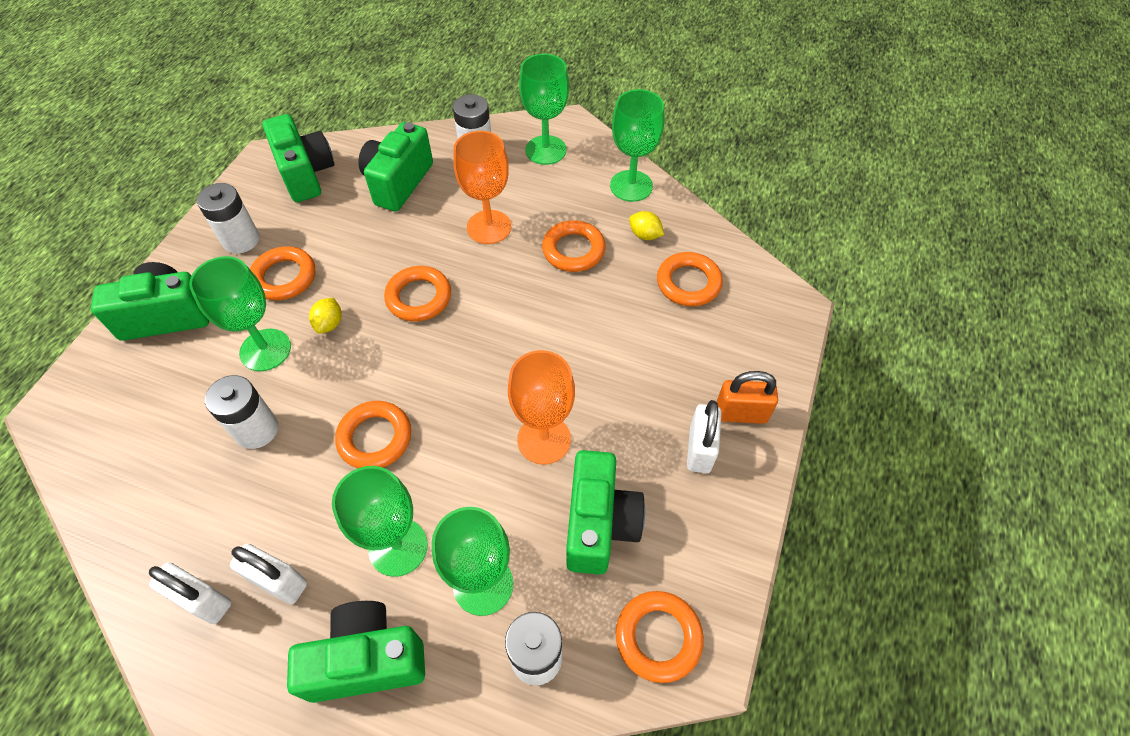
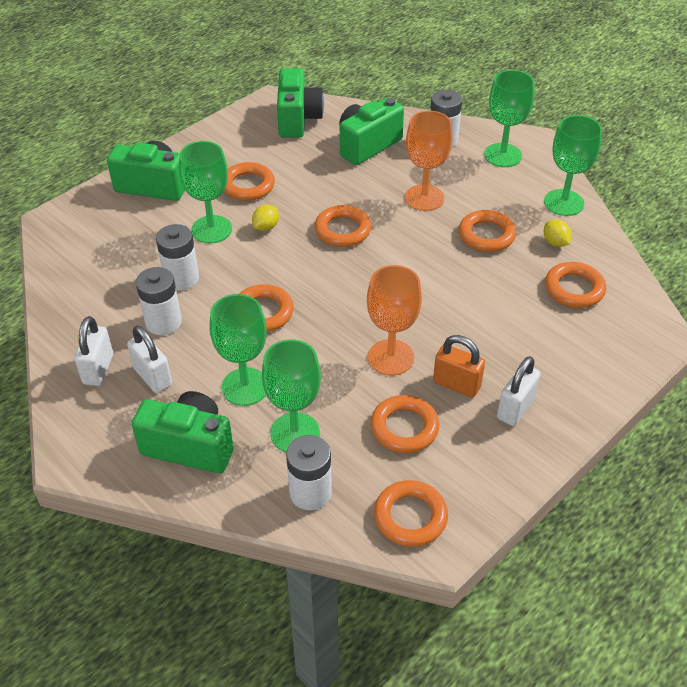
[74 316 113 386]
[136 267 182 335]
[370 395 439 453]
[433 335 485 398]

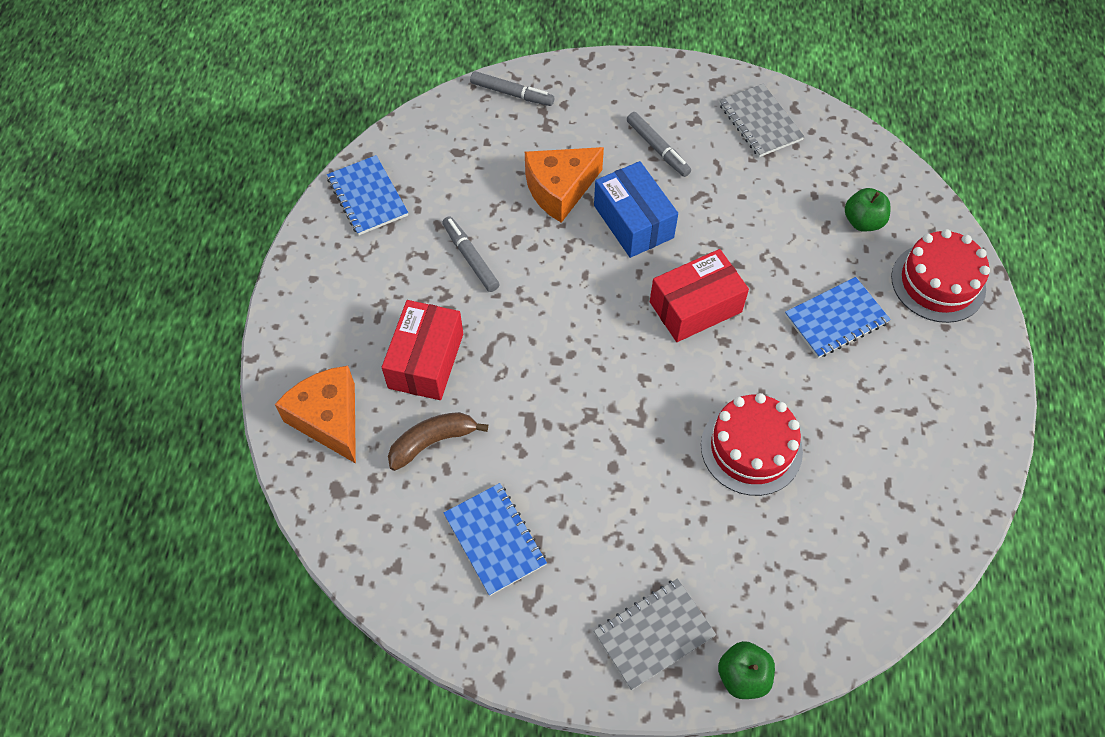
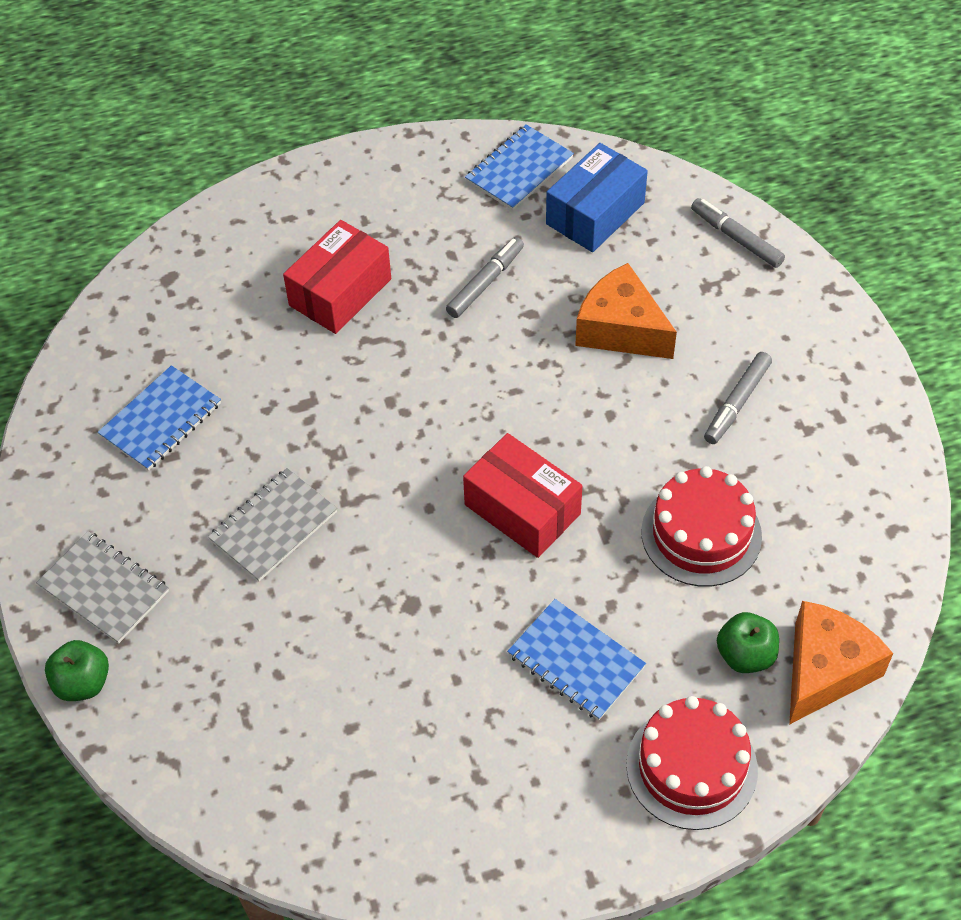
[789 601 893 725]
[283 220 391 334]
[388 412 488 471] (first image)
[691 198 785 268]
[546 143 648 252]
[641 466 762 587]
[208 468 337 582]

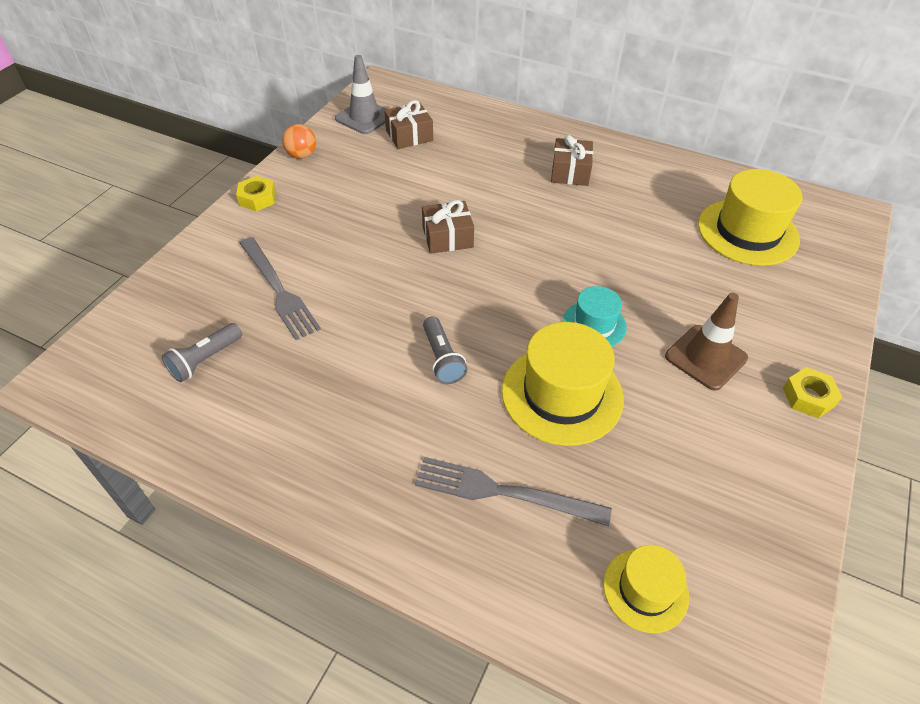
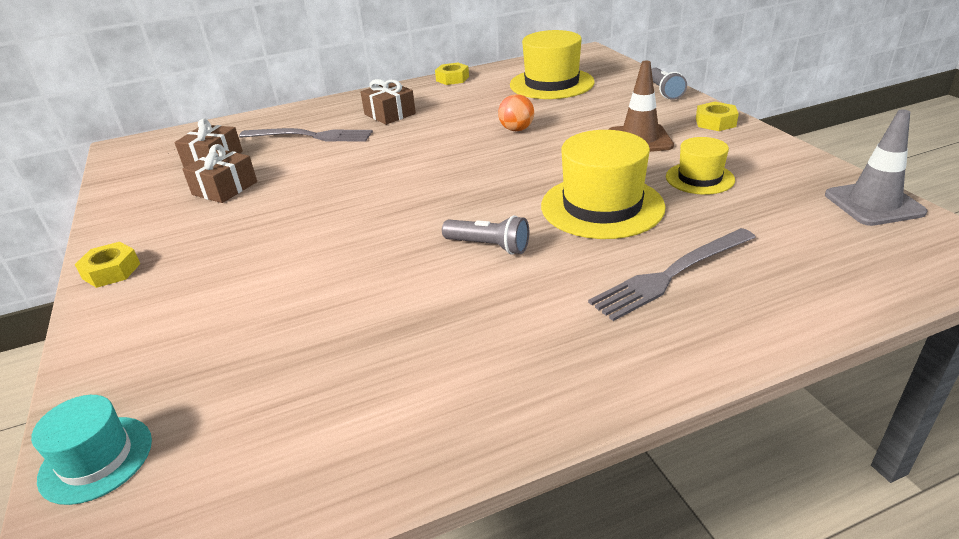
[651 68 687 100]
[239 128 373 141]
[498 94 534 131]
[825 109 928 226]
[182 144 257 203]
[31 395 152 505]
[666 137 735 195]
[435 63 469 85]

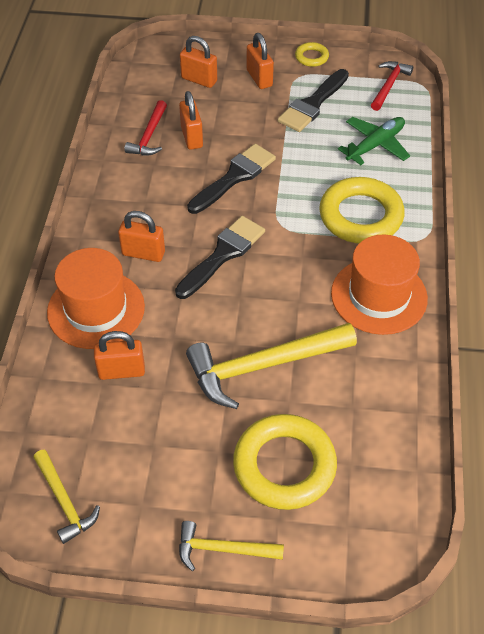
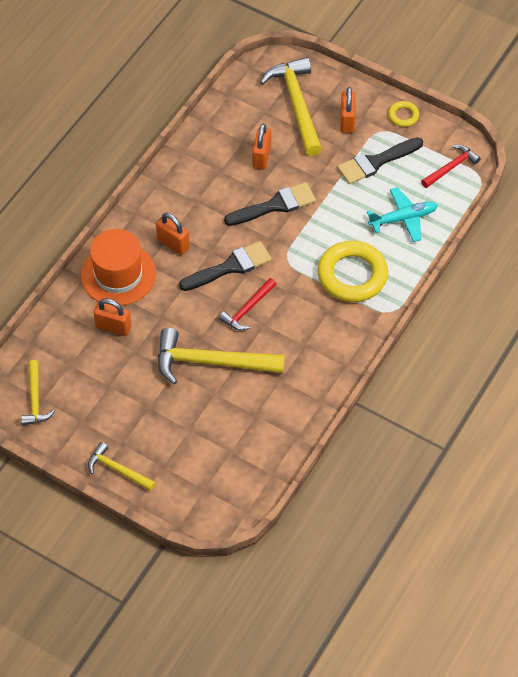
[219 278 276 331]
[260 57 322 156]
[233 414 337 510] (first image)
[331 234 428 335] (first image)
[367 187 438 242]

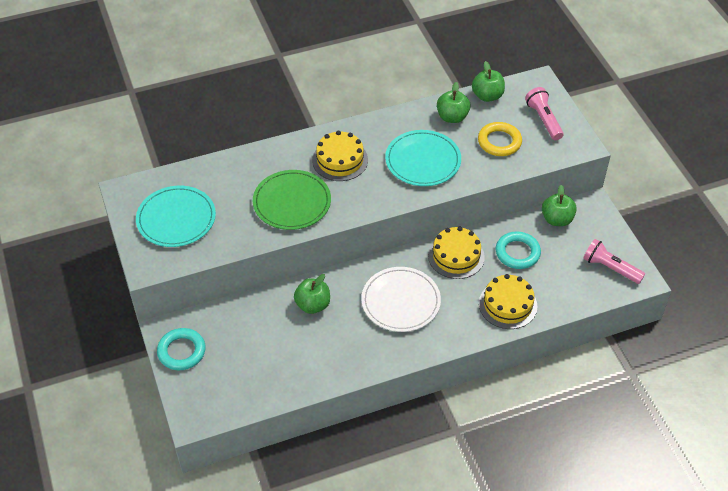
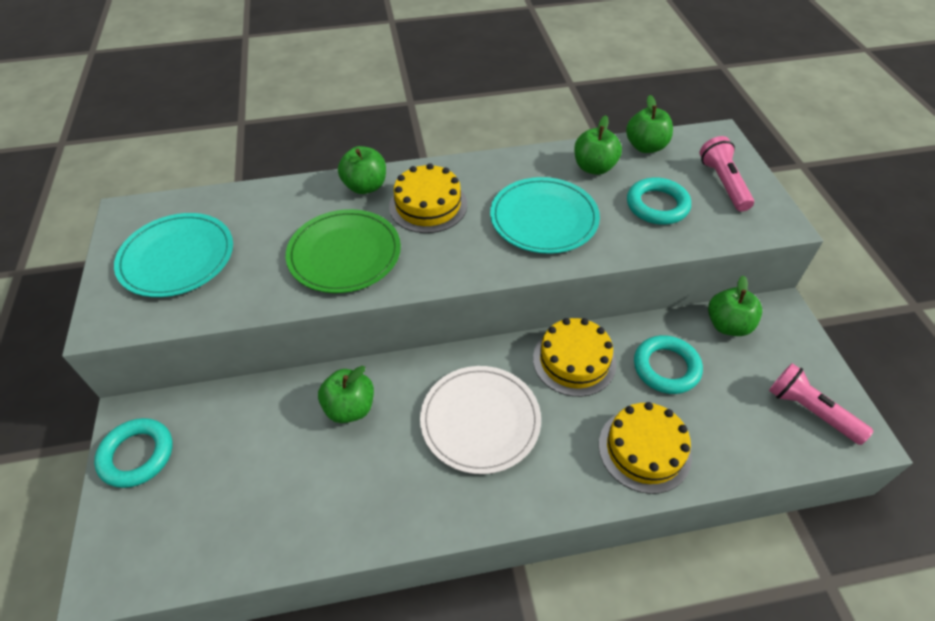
[627 177 691 225]
[338 146 386 194]

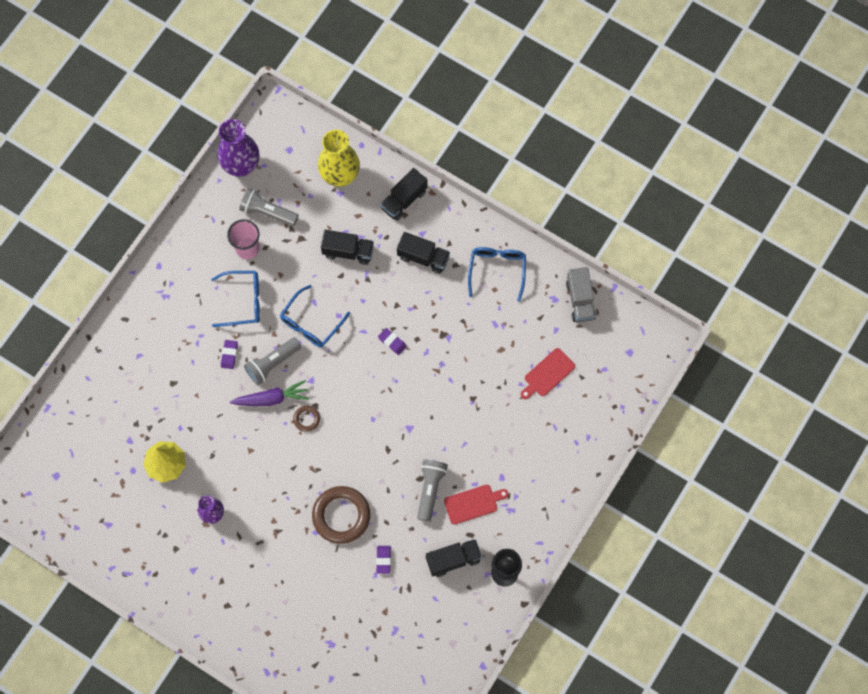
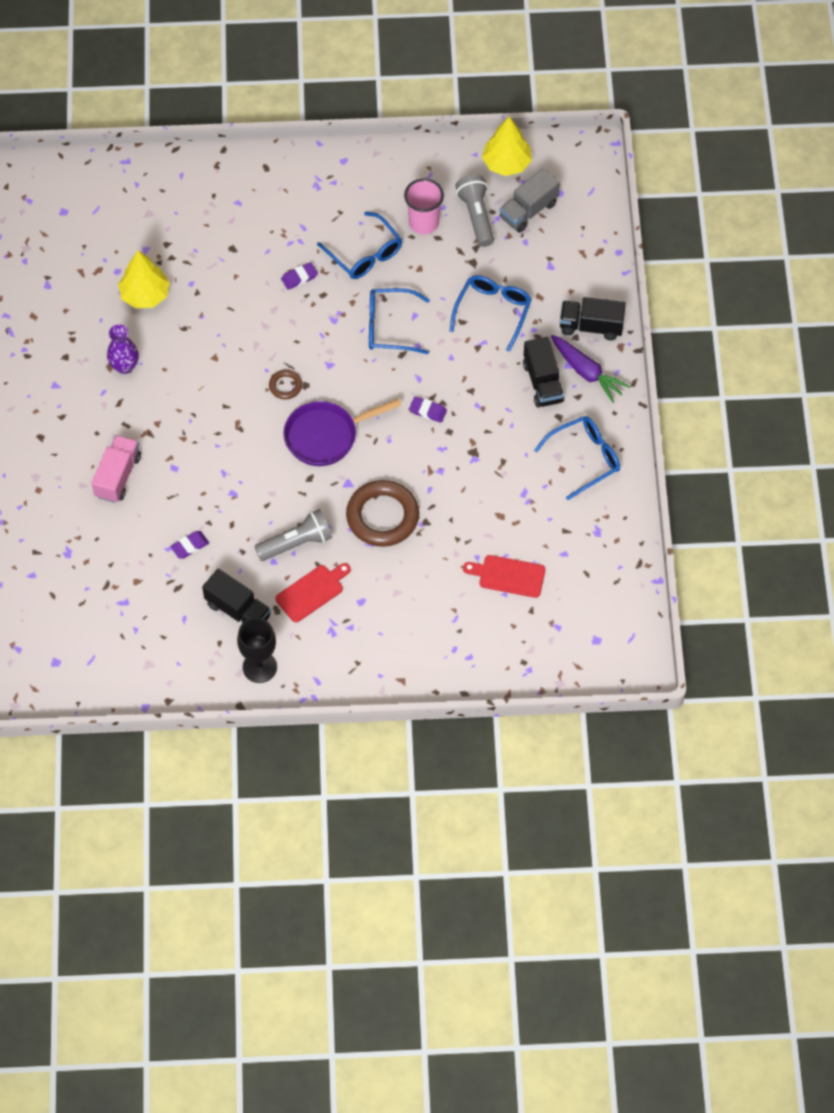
[482 117 532 176]
[551 335 630 403]
[244 337 302 385] (first image)
[346 480 419 547]
[318 130 360 187] (first image)
[450 275 532 352]
[409 396 447 423]
[275 563 351 622]
[500 168 560 233]
[92 435 141 503]
[283 398 402 466]

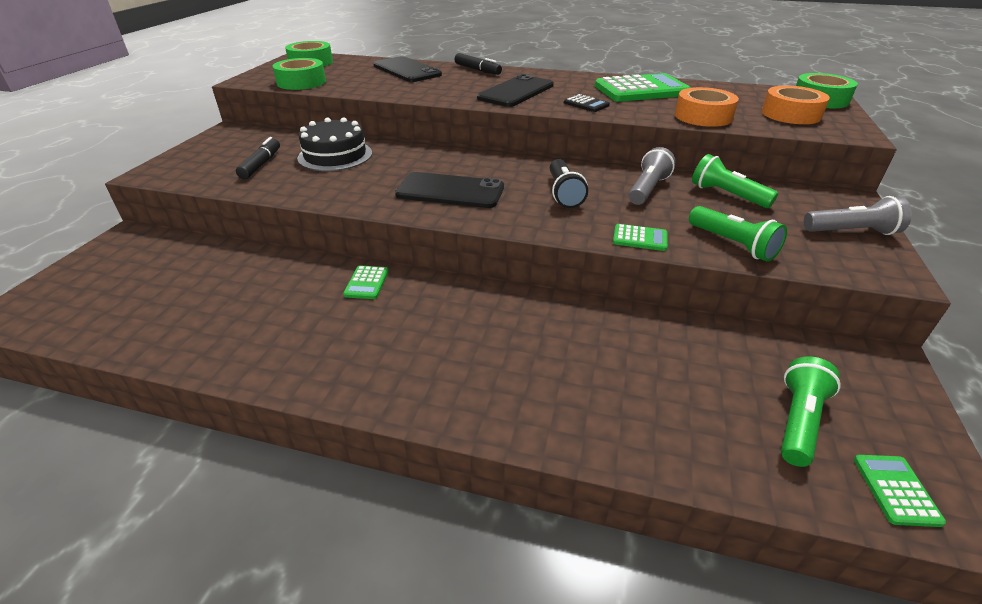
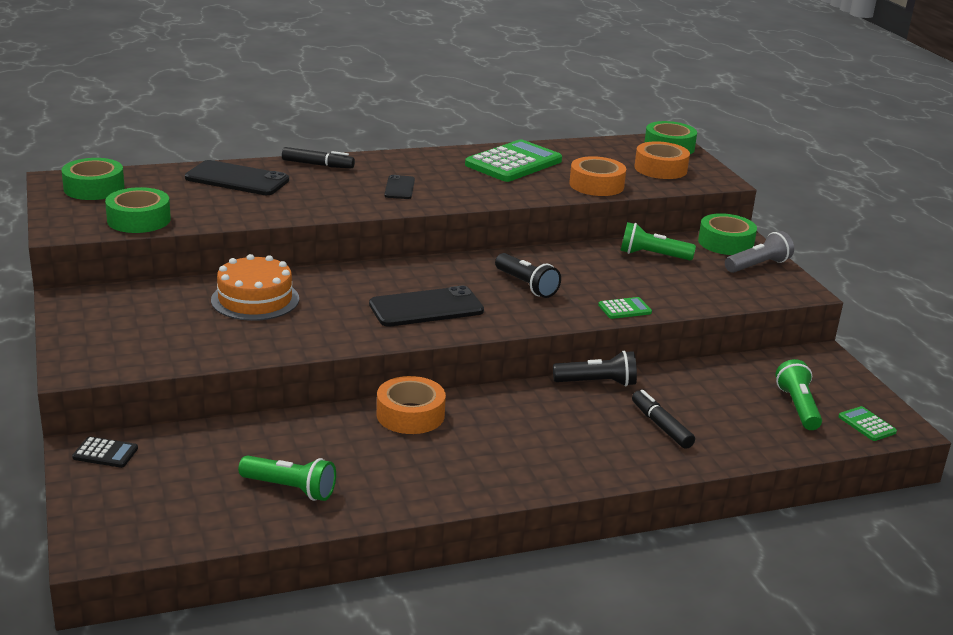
[632 390 695 449]
[211 254 299 321]
[377 376 446 434]
[384 175 415 199]
[72 436 138 468]
[628 147 676 205] (first image)
[238 456 336 501]
[553 351 637 386]
[698 213 757 255]

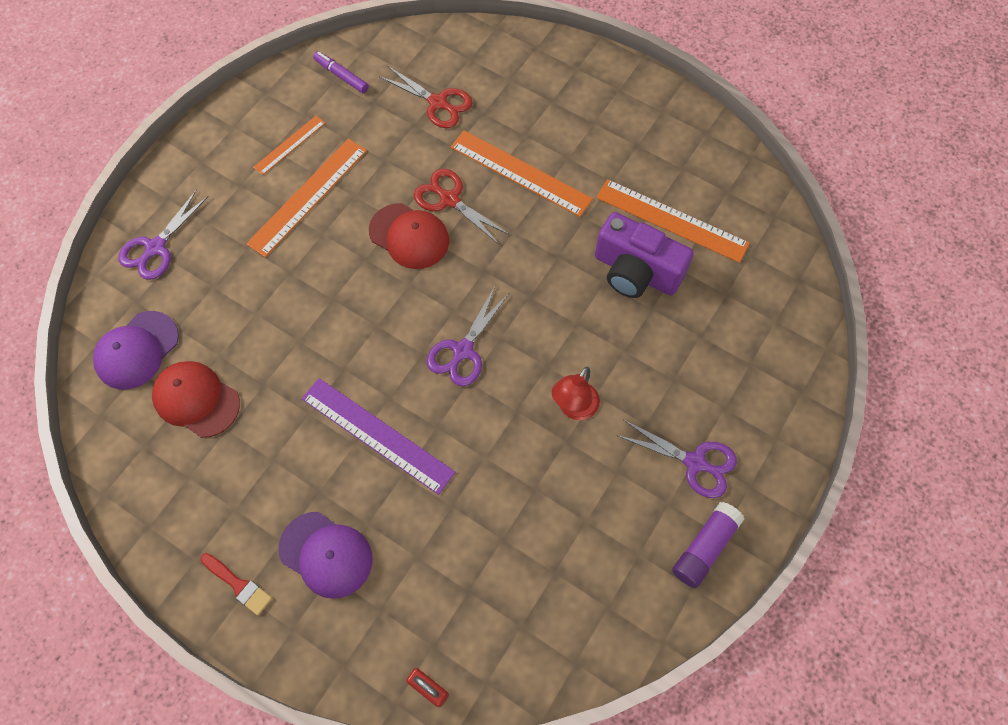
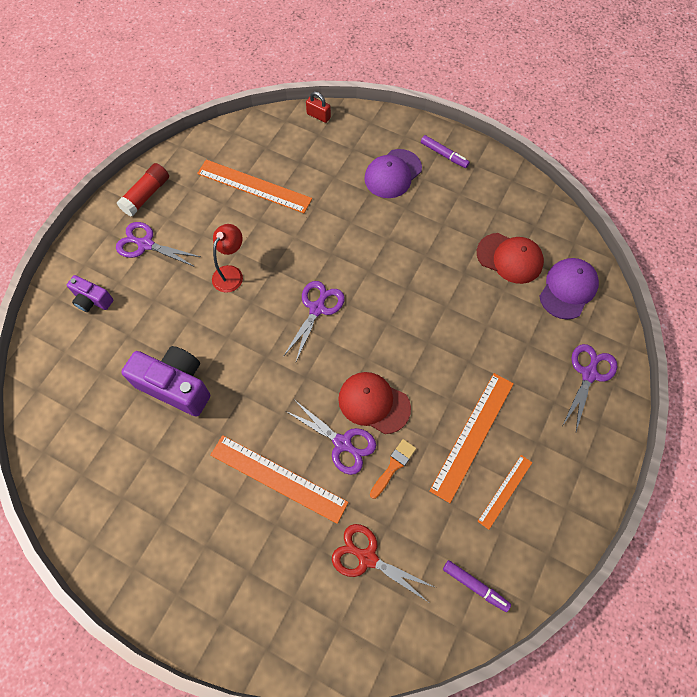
[421 135 470 168]
[364 149 422 198]
[302 378 456 495] (first image)
[286 401 376 475]
[197 160 312 213]
[117 163 169 216]
[67 275 113 312]
[370 439 416 499]

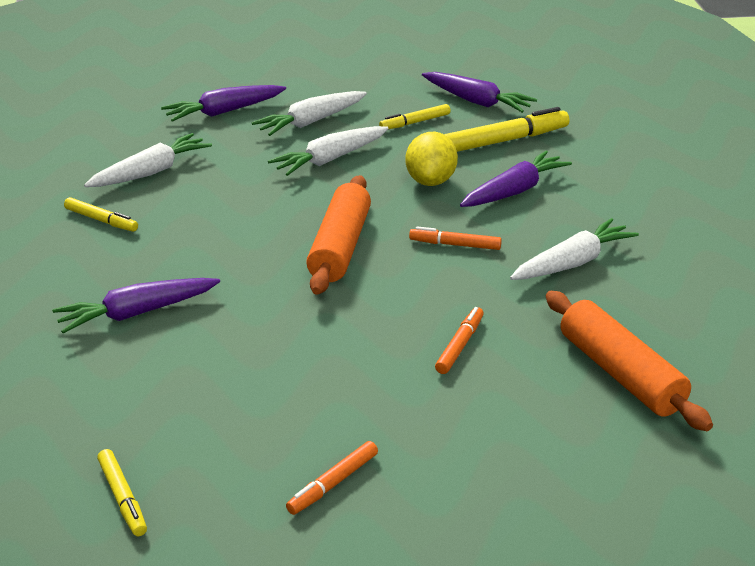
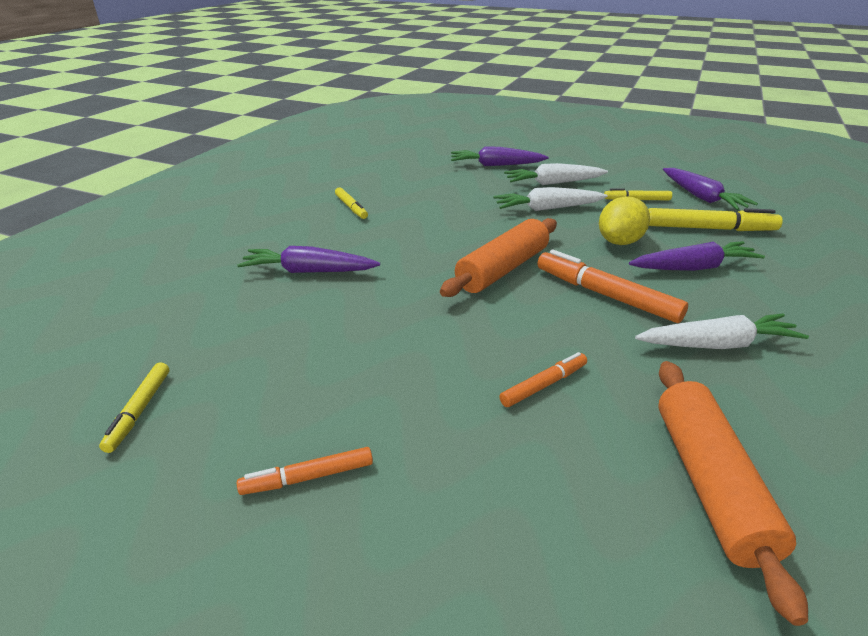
[84 133 212 187] (first image)
[537 249 688 323]

